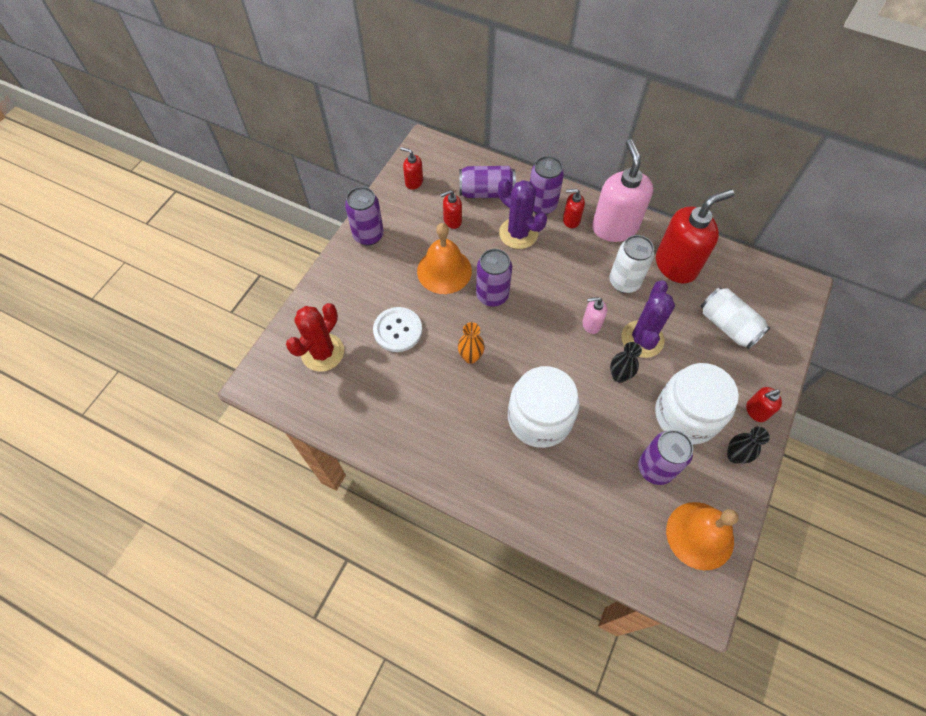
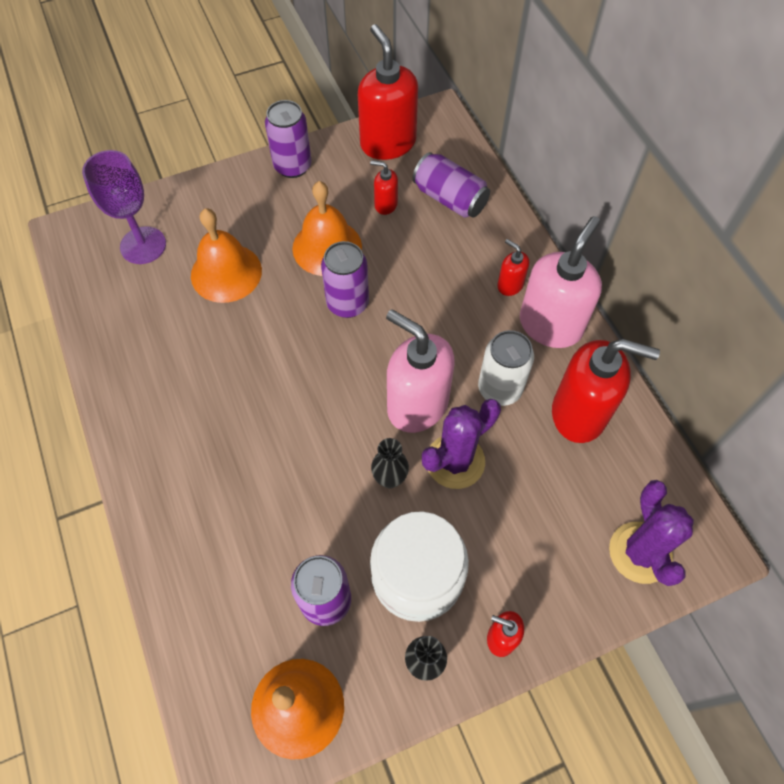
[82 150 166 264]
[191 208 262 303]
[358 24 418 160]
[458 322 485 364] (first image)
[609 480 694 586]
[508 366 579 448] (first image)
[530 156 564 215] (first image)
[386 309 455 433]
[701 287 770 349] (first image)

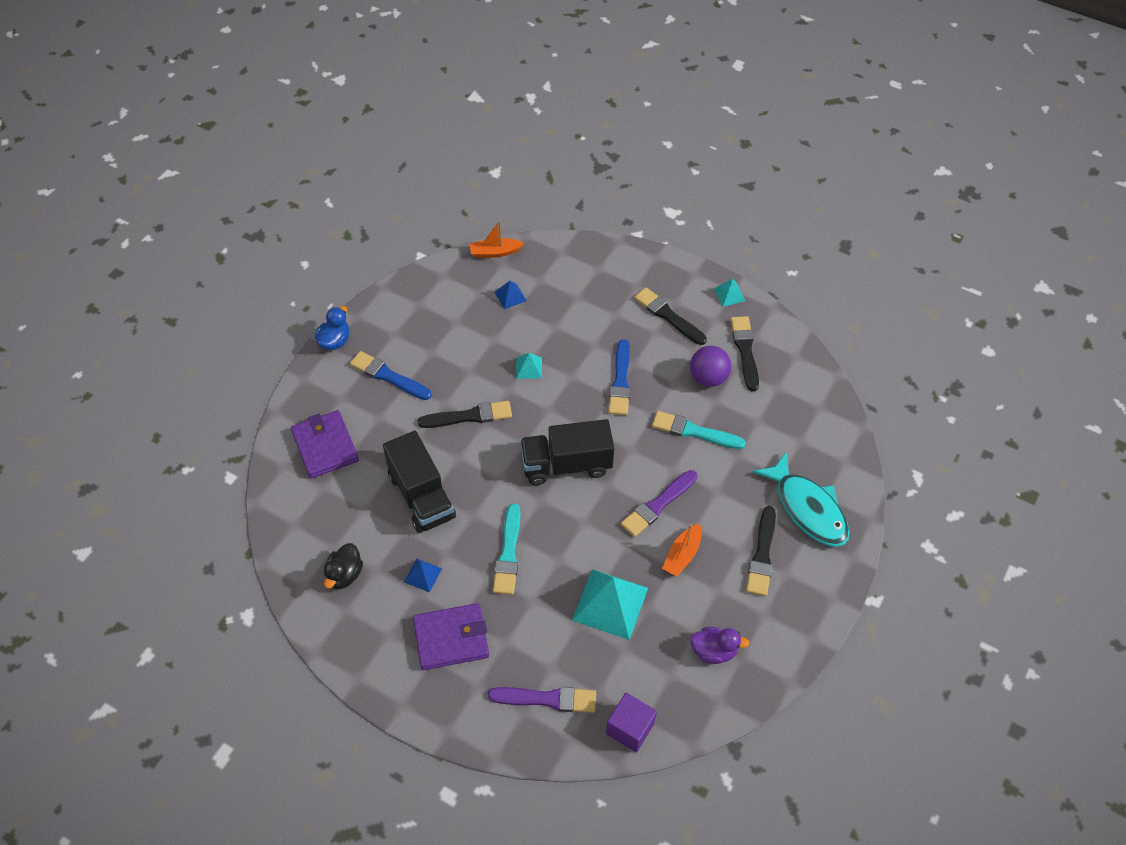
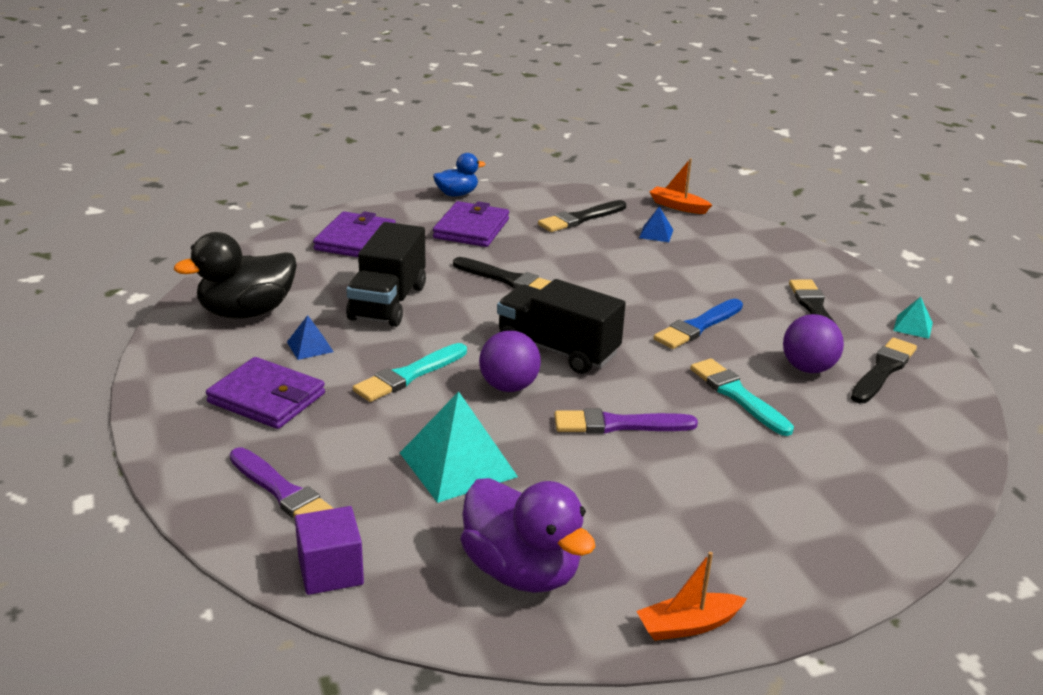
[174 232 297 319]
[433 201 509 247]
[516 353 542 379] (first image)
[636 552 747 641]
[460 478 596 593]
[538 200 626 232]
[752 452 849 547] (first image)
[479 331 541 392]

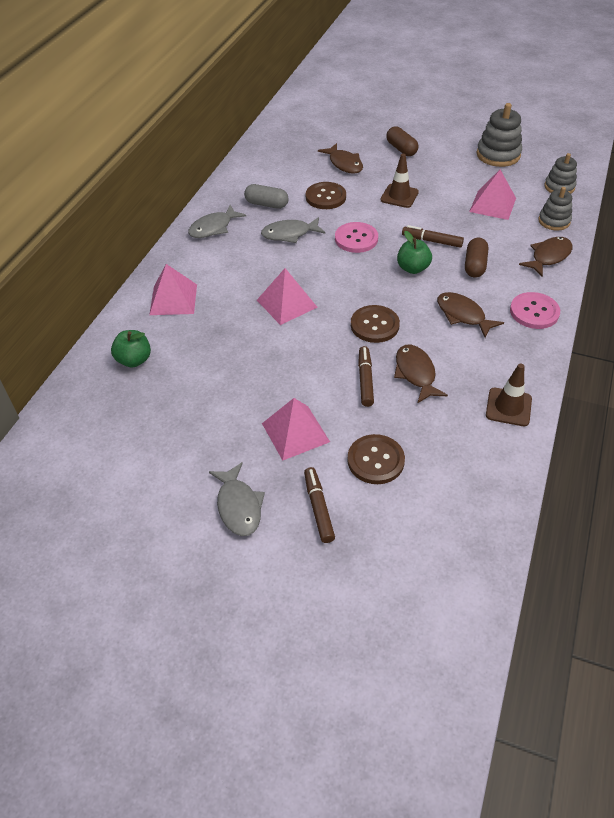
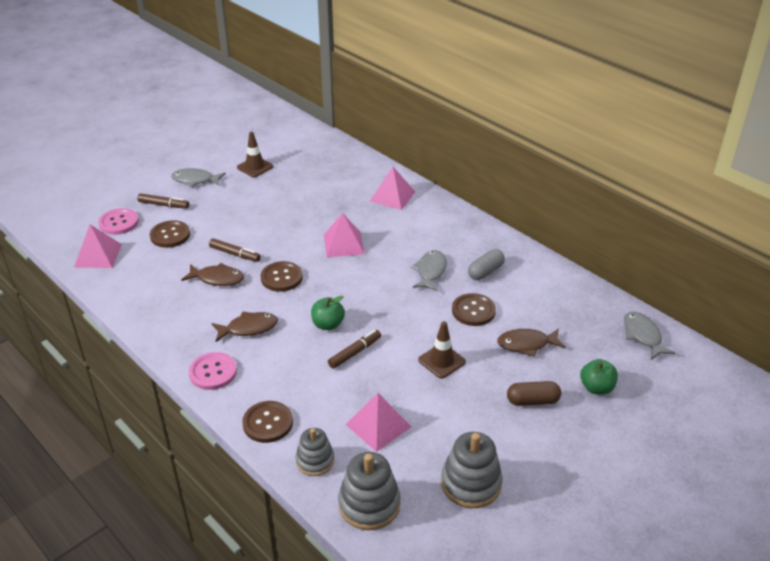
[580 359 618 395]
[624 312 676 360]
[74 225 122 268]
[98 208 139 235]
[465 238 488 277] (first image)
[237 132 273 177]
[242 401 293 443]
[338 452 401 530]

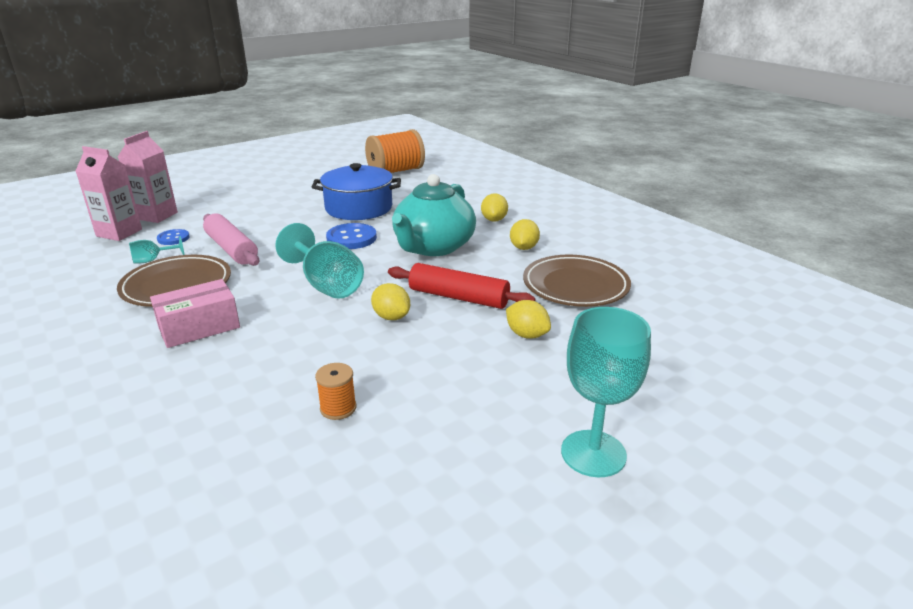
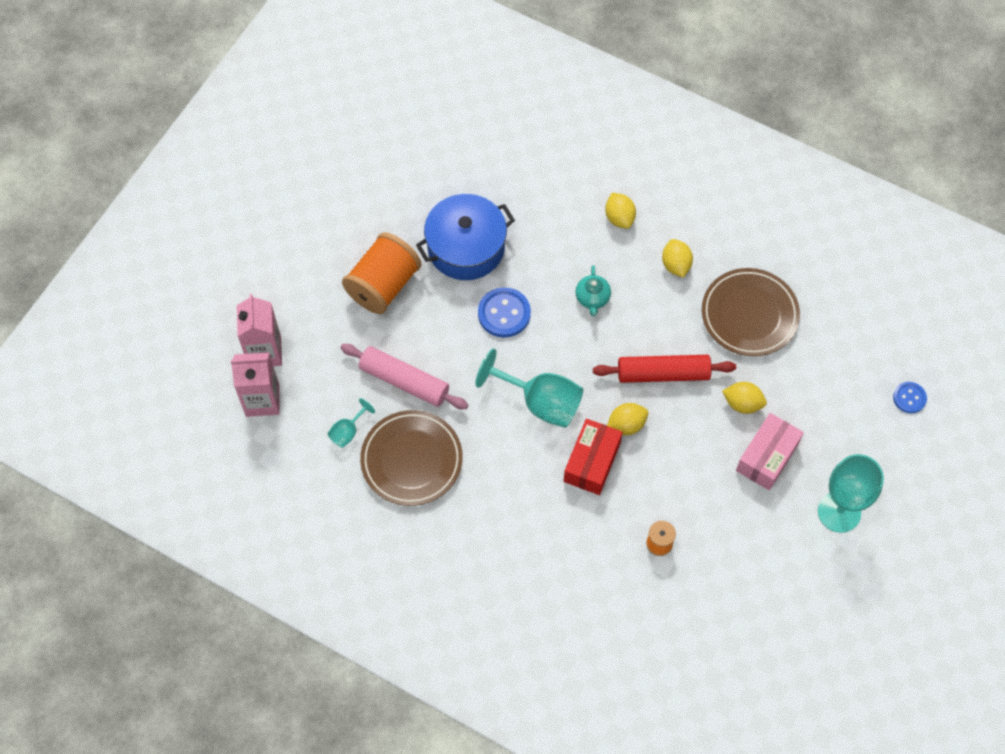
[736 413 804 490]
[893 382 927 413]
[342 232 421 314]
[607 403 648 435]
[575 265 611 316]
[564 419 623 495]

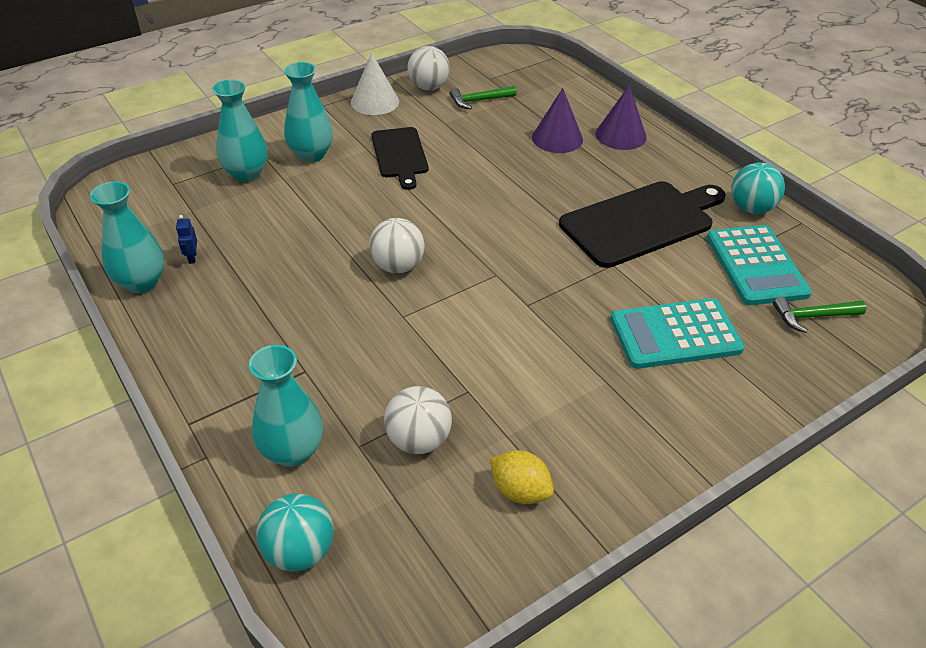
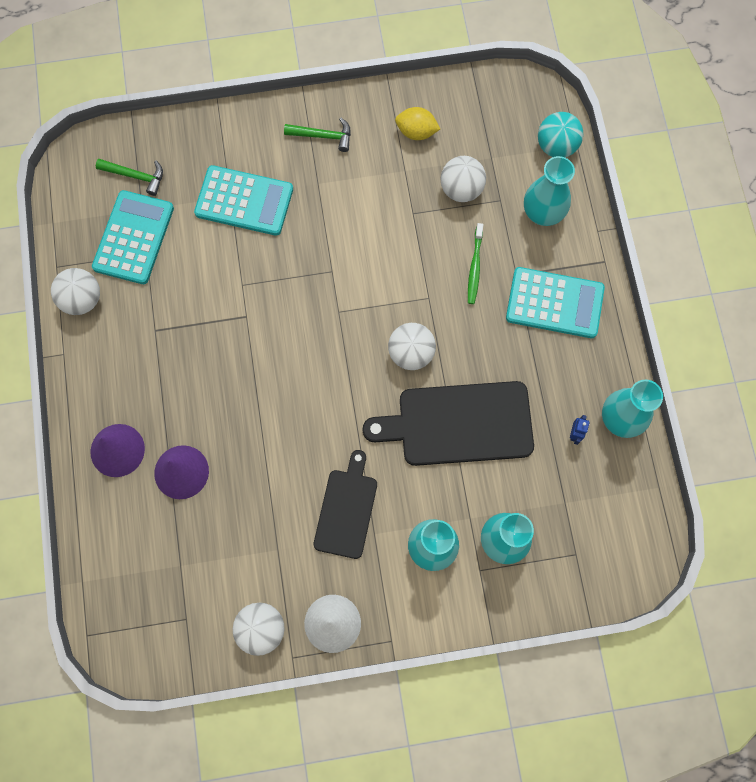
[284 118 351 152]
[395 107 440 140]
[363 381 534 466]
[51 268 100 315]
[468 223 484 304]
[506 267 605 338]

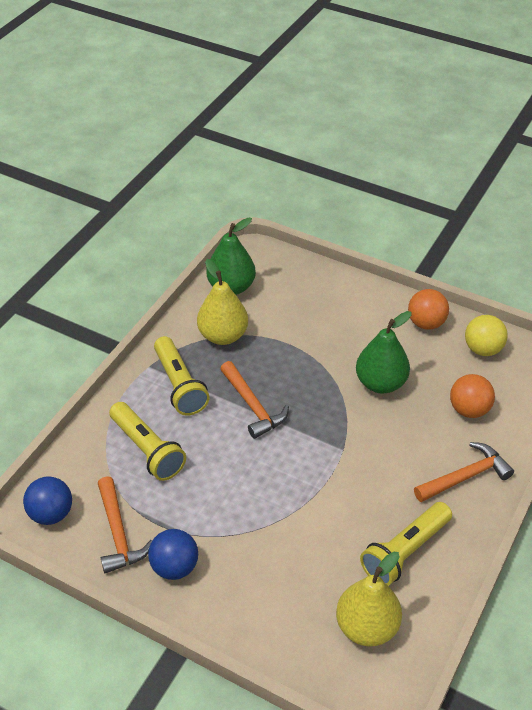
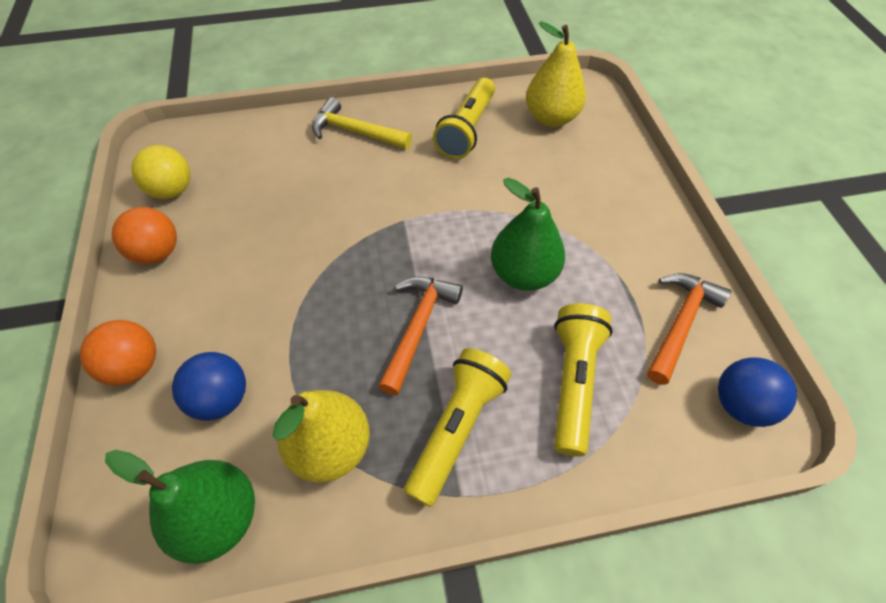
[172 352 246 421]
[491 178 565 291]
[433 78 495 159]
[312 97 412 149]
[80 320 156 386]

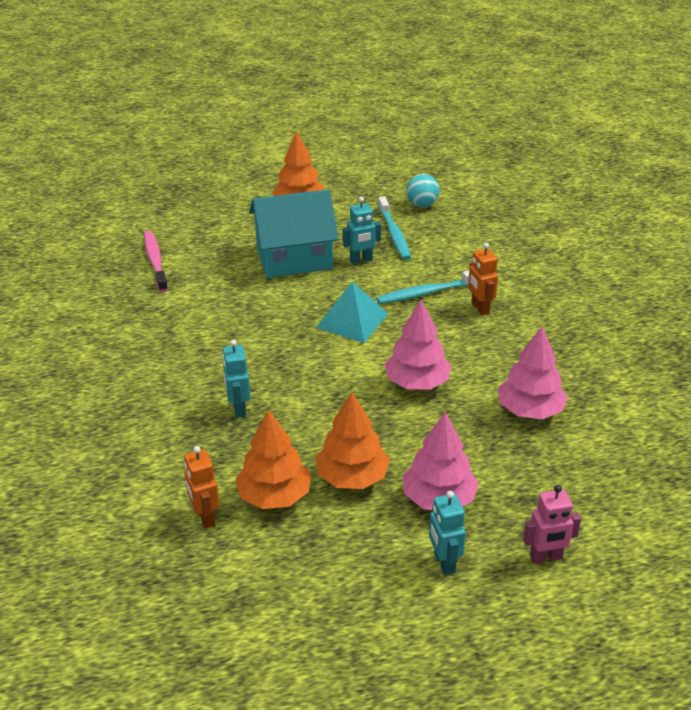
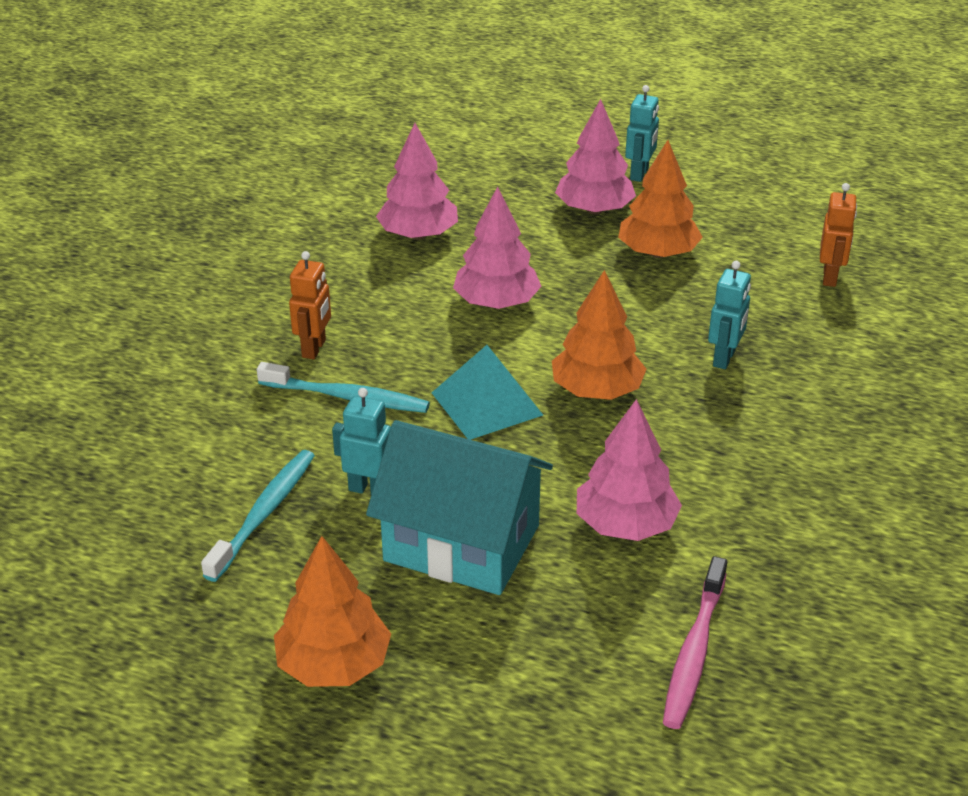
[552 270 646 400]
[406 174 439 208] (first image)
[523 485 581 564] (first image)
[577 399 682 541]

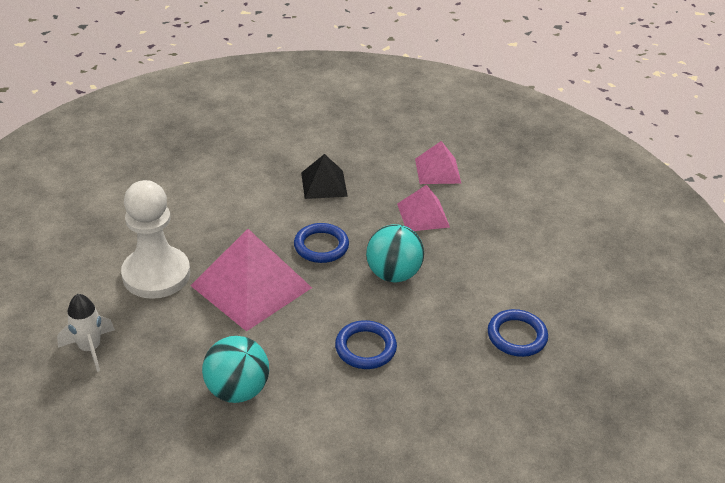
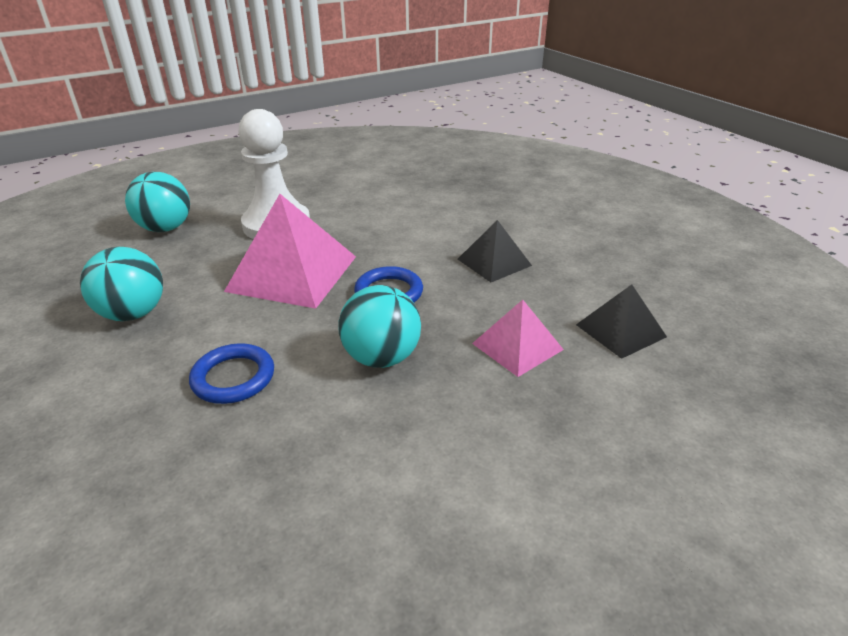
[125 172 190 232]
[576 284 667 359]
[488 309 548 357] (first image)

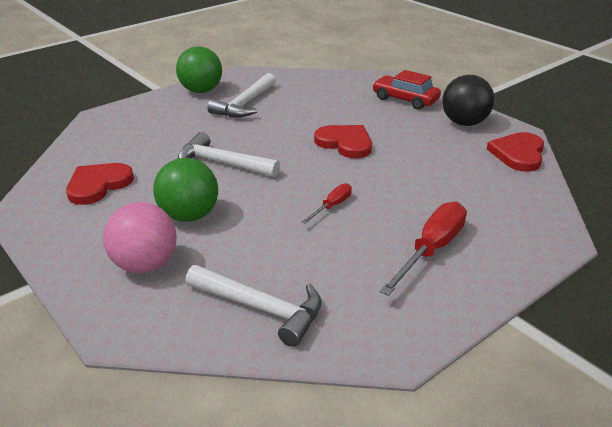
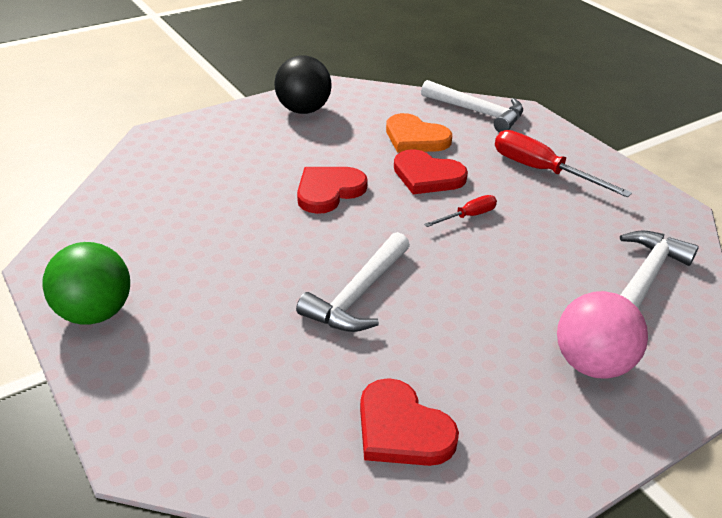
[153 158 218 222] (first image)
[421 80 523 132]
[424 195 497 227]
[372 70 441 110] (first image)
[394 149 468 194]
[386 113 452 153]

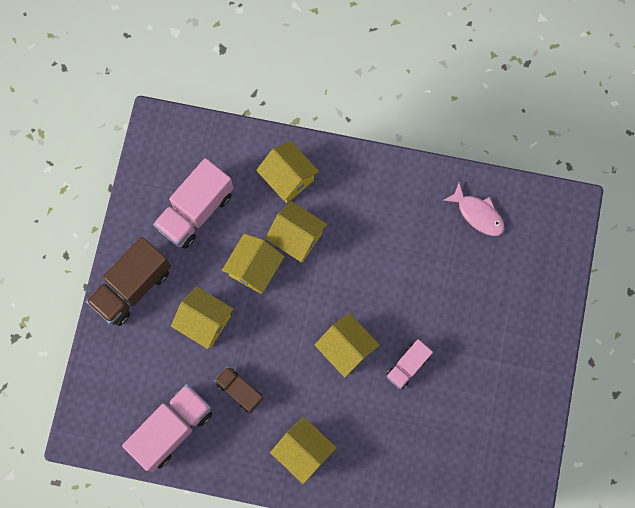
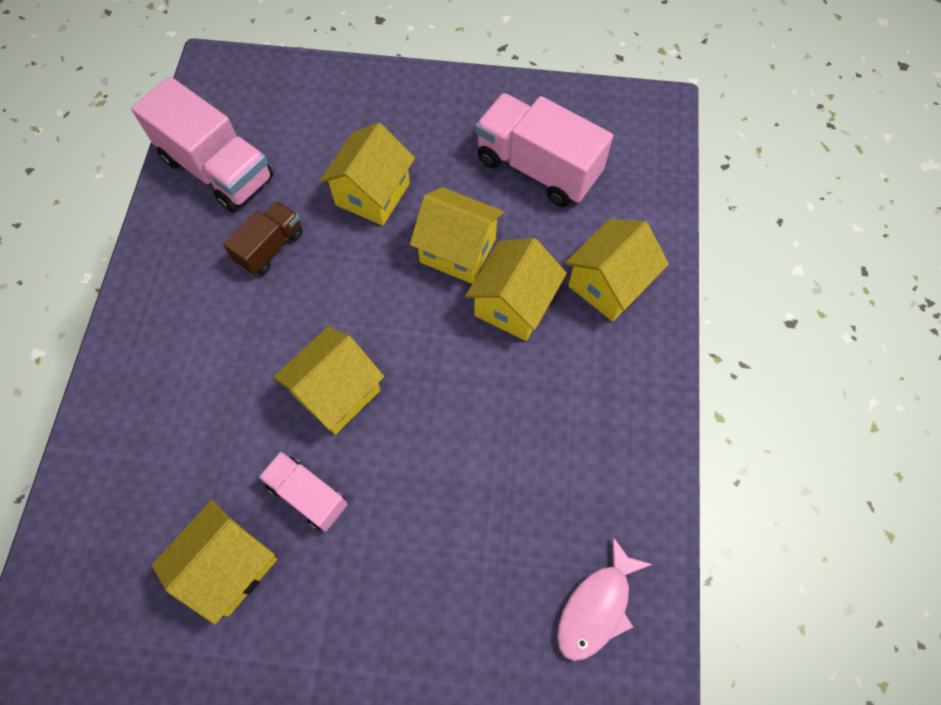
[86 237 171 326] (first image)
[152 500 277 624]

